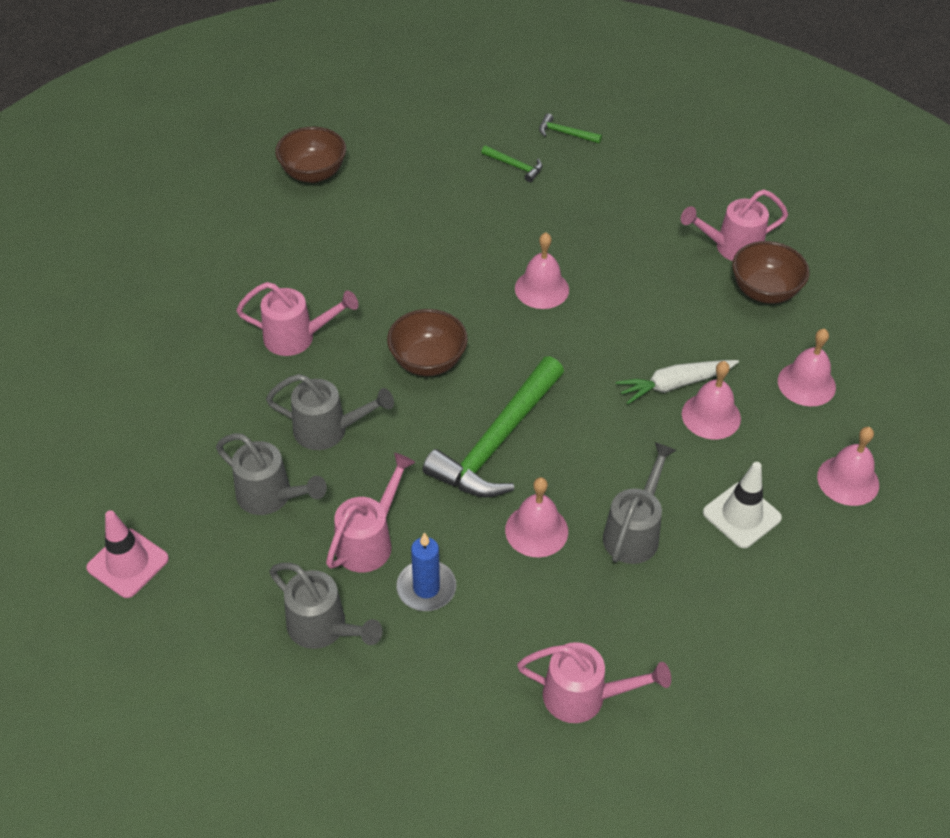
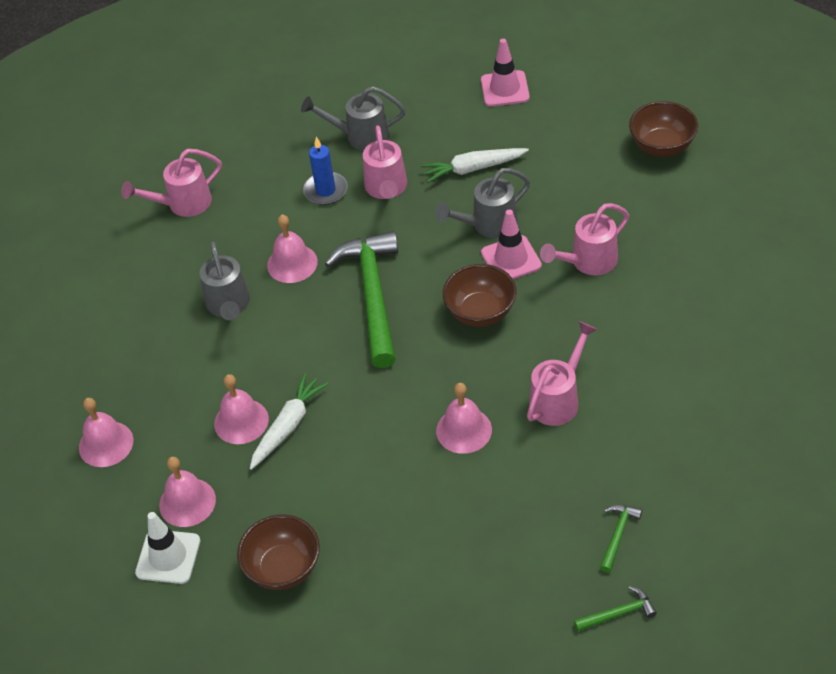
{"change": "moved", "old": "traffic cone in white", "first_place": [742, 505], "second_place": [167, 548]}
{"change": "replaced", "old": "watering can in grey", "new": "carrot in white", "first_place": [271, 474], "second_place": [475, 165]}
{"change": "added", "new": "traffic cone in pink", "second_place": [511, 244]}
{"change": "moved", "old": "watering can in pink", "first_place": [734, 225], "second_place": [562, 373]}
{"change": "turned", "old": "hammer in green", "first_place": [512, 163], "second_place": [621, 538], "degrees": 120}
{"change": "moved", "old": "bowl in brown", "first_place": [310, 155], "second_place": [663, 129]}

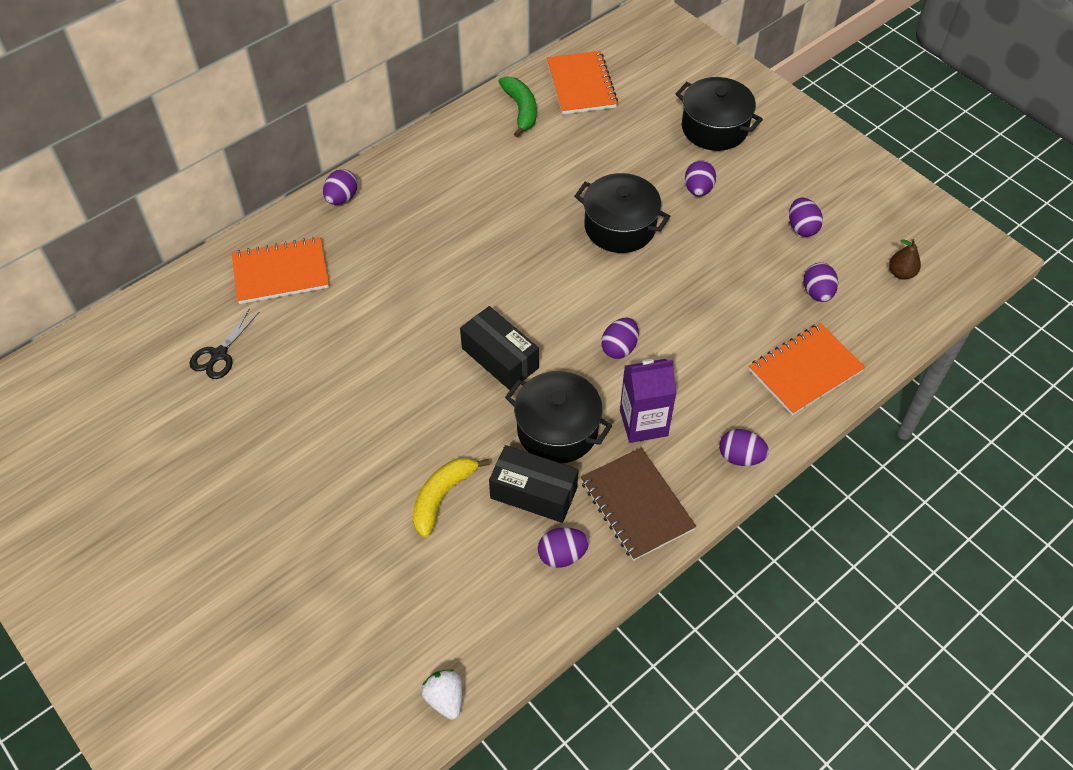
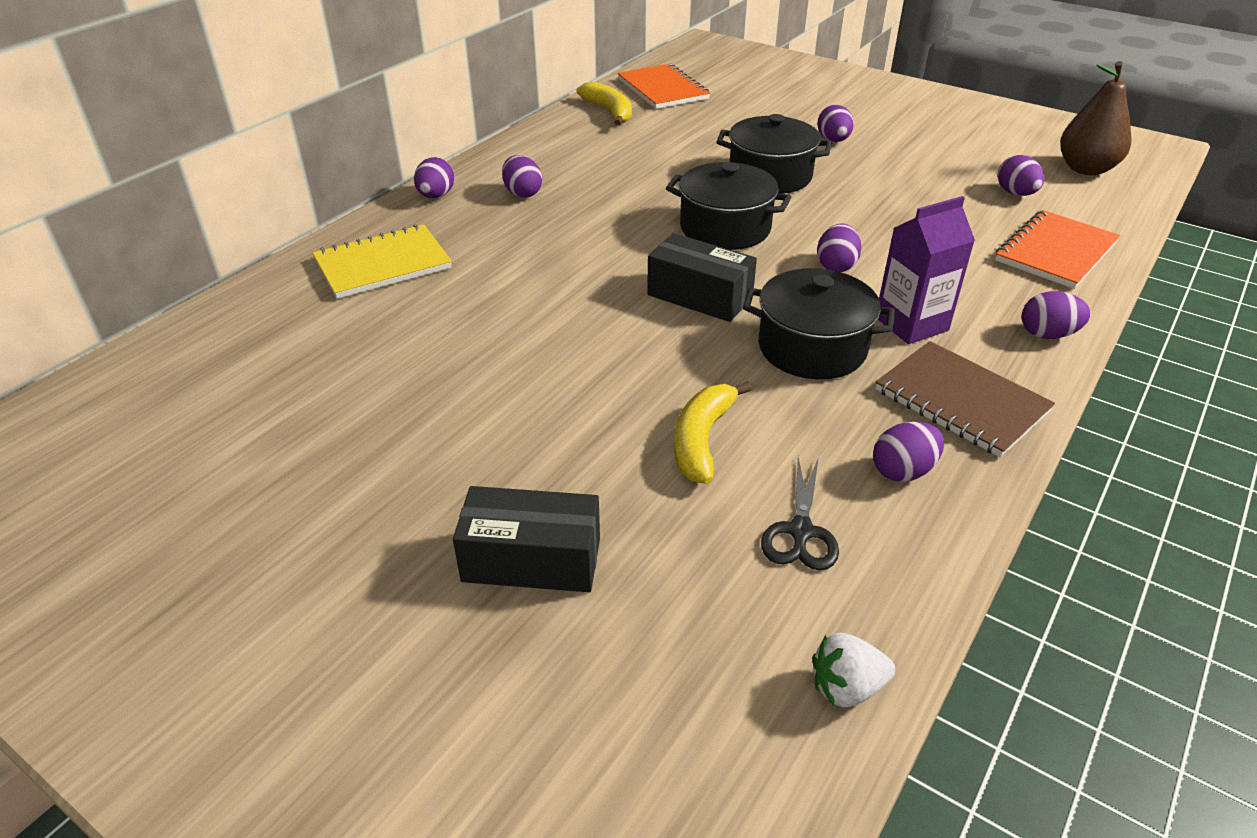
{"change": "recoloured", "old": "notebook in orange", "new": "notebook in yellow", "first_place": [280, 270], "second_place": [382, 261]}
{"change": "moved", "old": "box in black", "first_place": [533, 484], "second_place": [526, 539]}
{"change": "moved", "old": "egg in purple", "first_place": [806, 217], "second_place": [522, 176]}
{"change": "recoloured", "old": "banana in green", "new": "banana in yellow", "first_place": [517, 106], "second_place": [604, 104]}
{"change": "moved", "old": "pot in black", "first_place": [719, 114], "second_place": [728, 206]}
{"change": "moved", "old": "scissors in black", "first_place": [224, 343], "second_place": [800, 514]}
{"change": "turned", "old": "strawberry in white", "first_place": [441, 695], "second_place": [853, 670], "degrees": -60}
{"change": "resized", "old": "pear in brown", "first_place": [905, 259], "second_place": [1095, 118], "factor": 1.88}

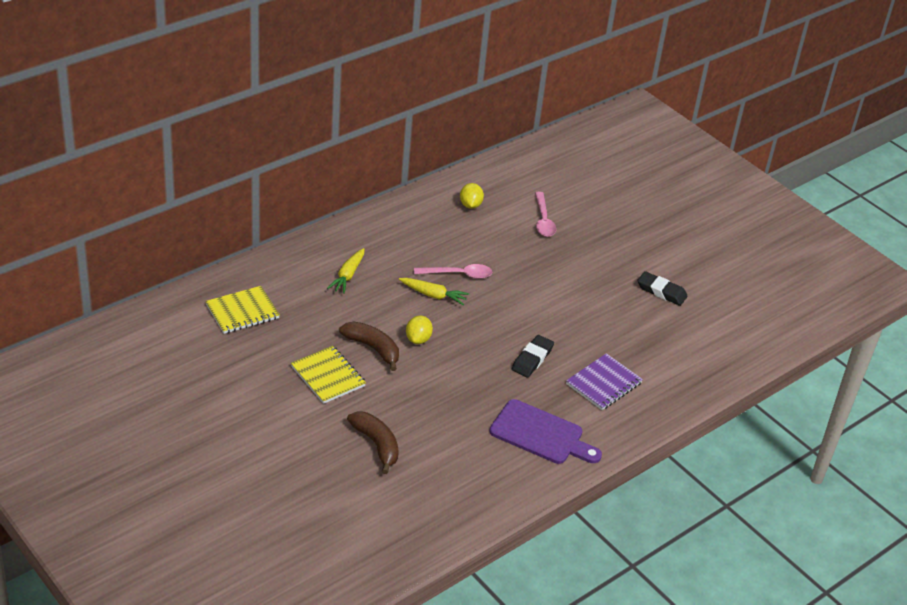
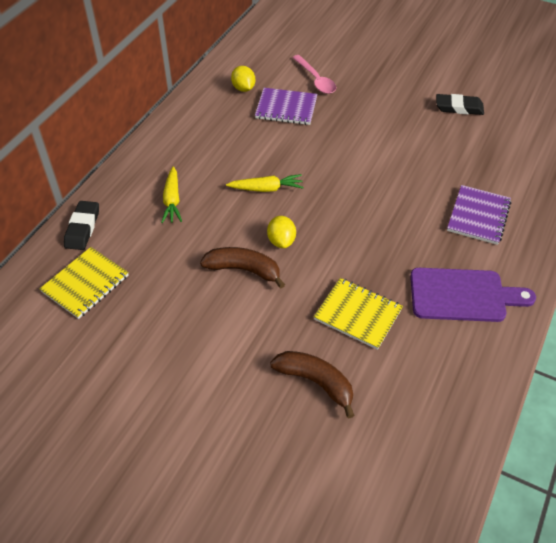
{"change": "moved", "old": "eraser in black", "first_place": [533, 356], "second_place": [81, 225]}
{"change": "added", "new": "notebook in purple", "second_place": [286, 106]}
{"change": "moved", "old": "notebook in yellow", "first_place": [328, 375], "second_place": [358, 314]}
{"change": "removed", "old": "spoon in pink", "first_place": [453, 271]}

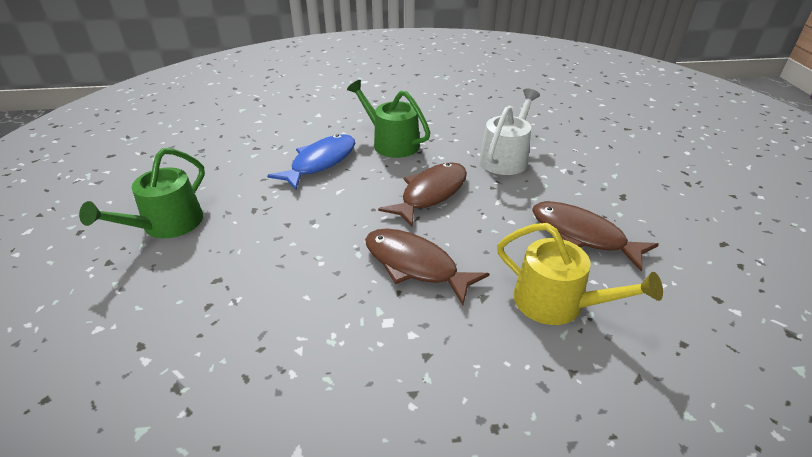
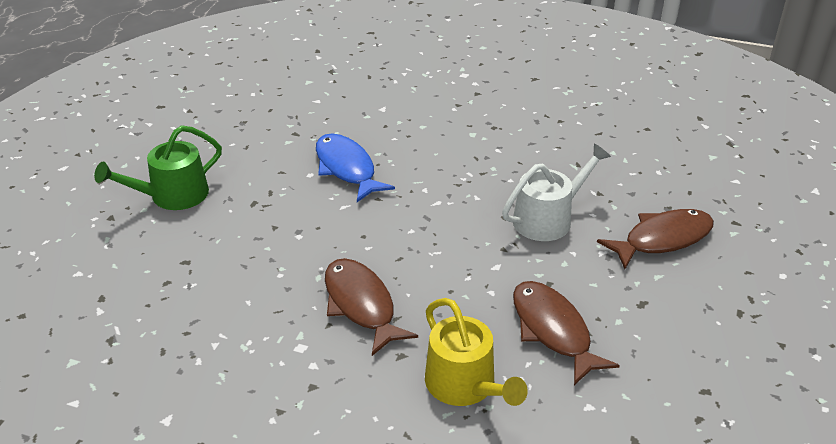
{"change": "turned", "old": "fish in blue", "first_place": [311, 162], "second_place": [355, 167], "degrees": -90}
{"change": "moved", "old": "fish in brown", "first_place": [422, 194], "second_place": [655, 239]}
{"change": "removed", "old": "watering can in green", "first_place": [388, 119]}

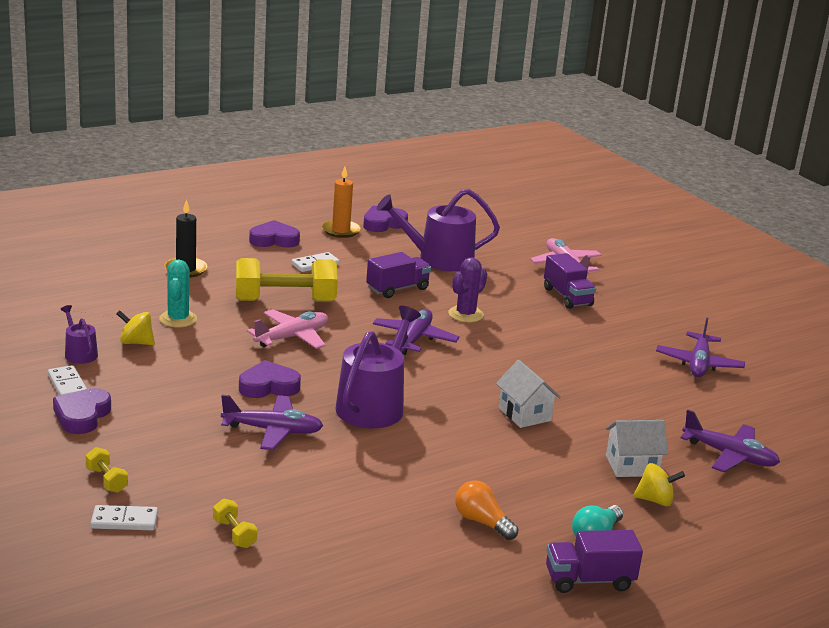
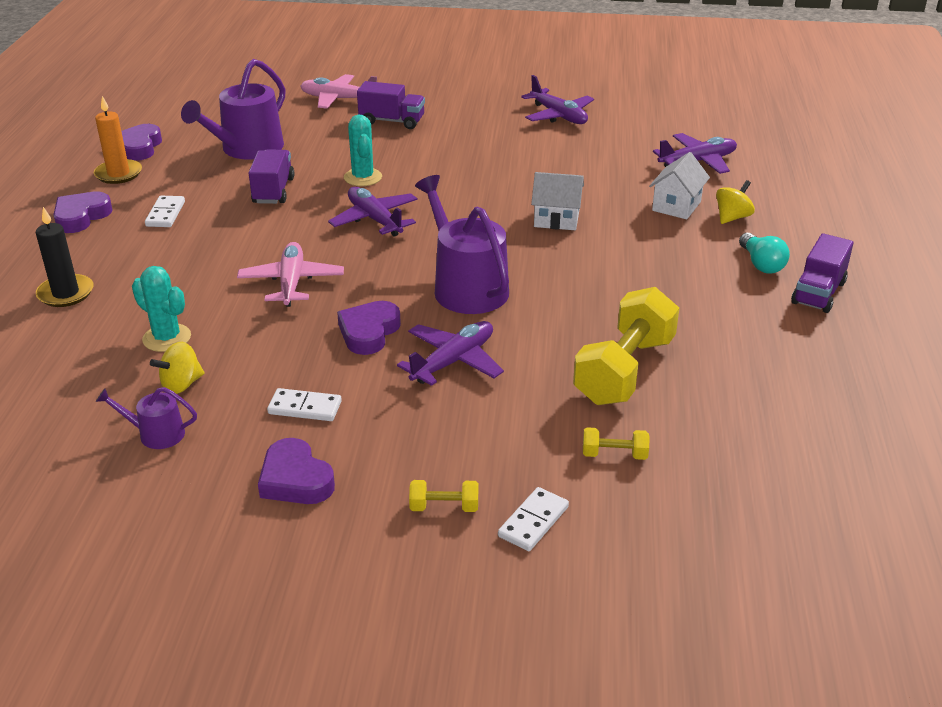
{"change": "moved", "old": "domino in white", "first_place": [67, 380], "second_place": [304, 404]}
{"change": "recoloured", "old": "cactus in purple", "new": "cactus in turquoise", "first_place": [467, 289], "second_place": [363, 150]}
{"change": "moved", "old": "dumbbell in yellow", "first_place": [286, 280], "second_place": [626, 346]}
{"change": "removed", "old": "light bulb in orange", "first_place": [487, 510]}

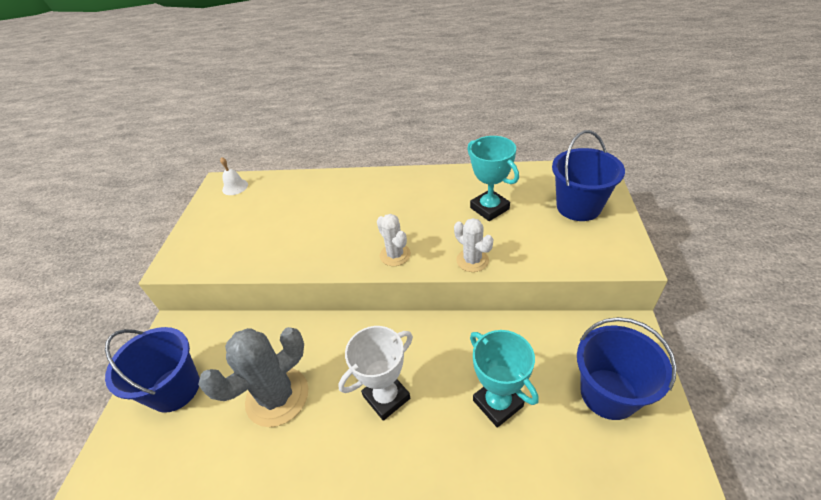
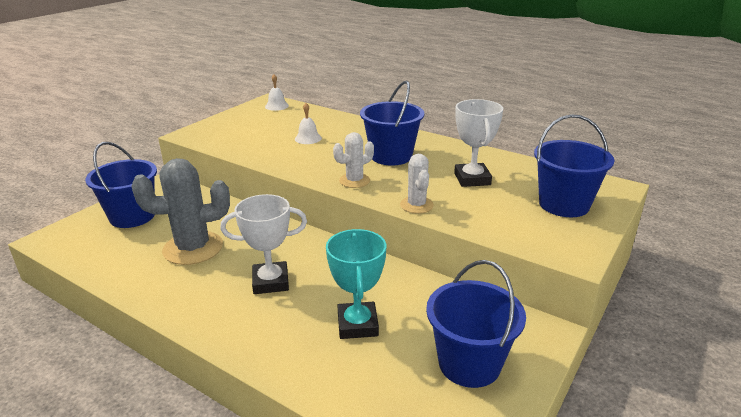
{"change": "added", "new": "bell in white", "second_place": [308, 123]}
{"change": "turned", "old": "cactus in white", "first_place": [394, 240], "second_place": [353, 160], "degrees": 60}
{"change": "added", "new": "bucket in blue", "second_place": [392, 123]}
{"change": "recoloured", "old": "trophy in turquoise", "new": "trophy in white", "first_place": [493, 178], "second_place": [478, 143]}

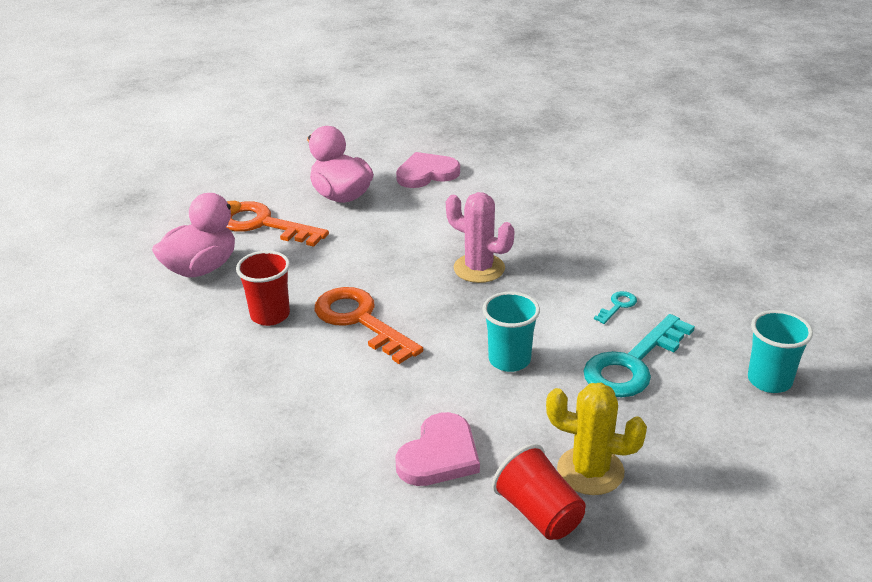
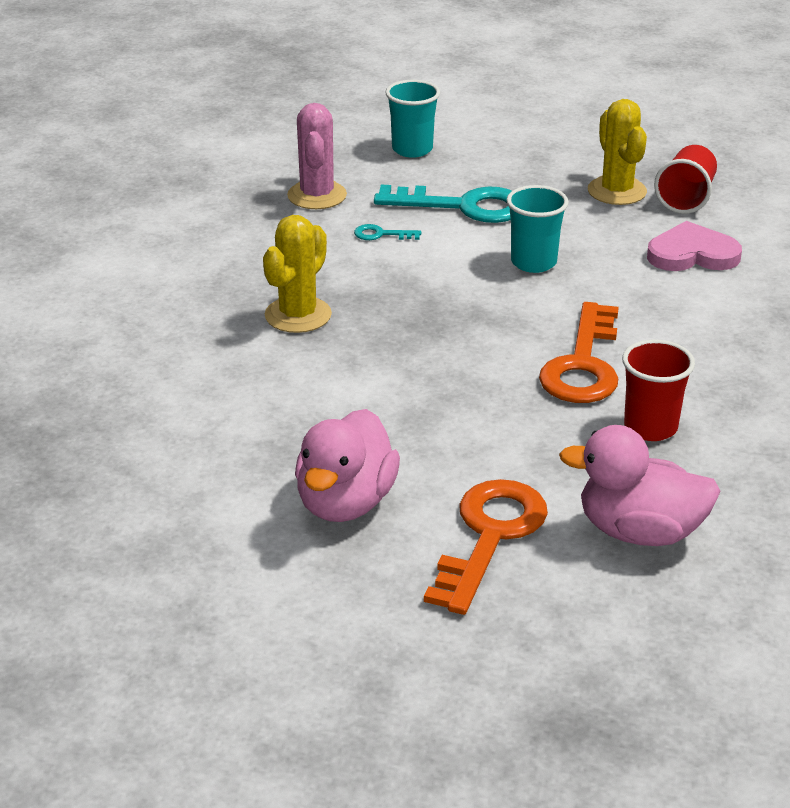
{"change": "added", "new": "cactus in yellow", "second_place": [297, 274]}
{"change": "moved", "old": "cactus in pink", "first_place": [480, 237], "second_place": [317, 156]}
{"change": "turned", "old": "key in orange", "first_place": [277, 224], "second_place": [486, 547], "degrees": -150}
{"change": "removed", "old": "heart in pink", "first_place": [428, 170]}

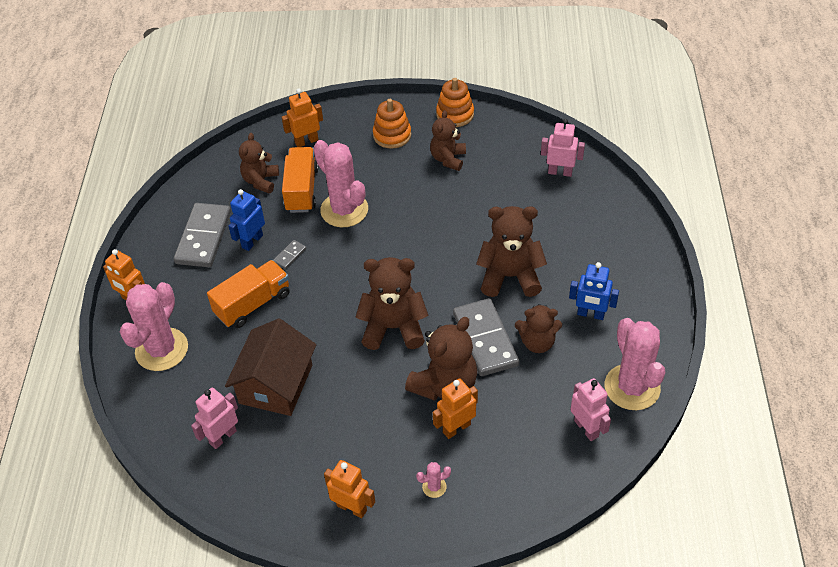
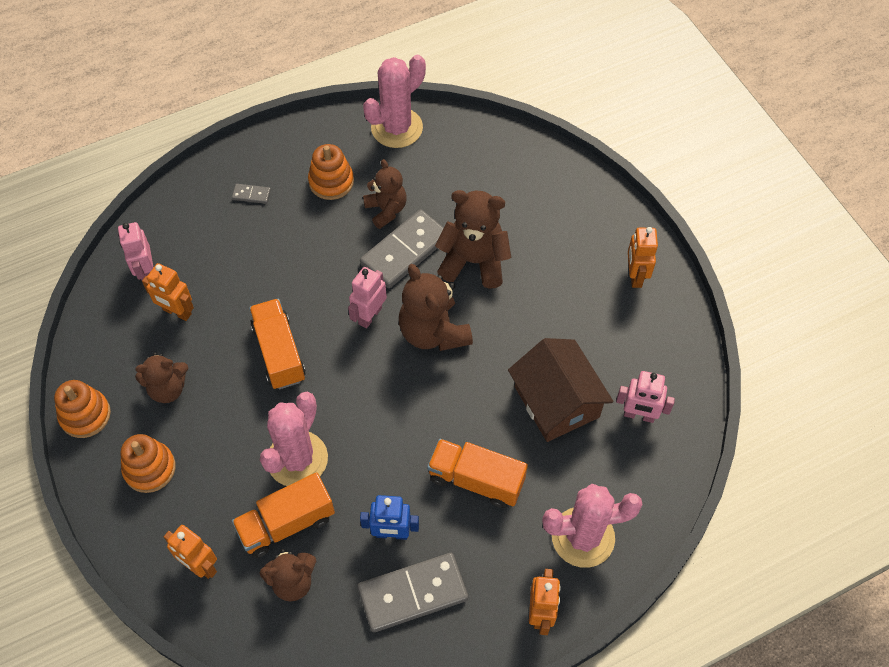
{"change": "moved", "old": "robot in orange", "first_place": [455, 408], "second_place": [168, 292]}
{"change": "moved", "old": "domino in grey", "first_place": [289, 254], "second_place": [251, 194]}
{"change": "added", "new": "truck in orange", "second_place": [277, 344]}
{"change": "replaced", "old": "robot in blue", "new": "stacking toy in orange", "first_place": [594, 291], "second_place": [331, 172]}
{"change": "moved", "old": "robot in pink", "first_place": [590, 409], "second_place": [367, 298]}
{"change": "turned", "old": "house in brown", "first_place": [270, 367], "second_place": [561, 390], "degrees": 75}
{"change": "removed", "old": "cactus in pink", "first_place": [433, 480]}
{"change": "removed", "old": "teddy bear in brown", "first_place": [511, 251]}

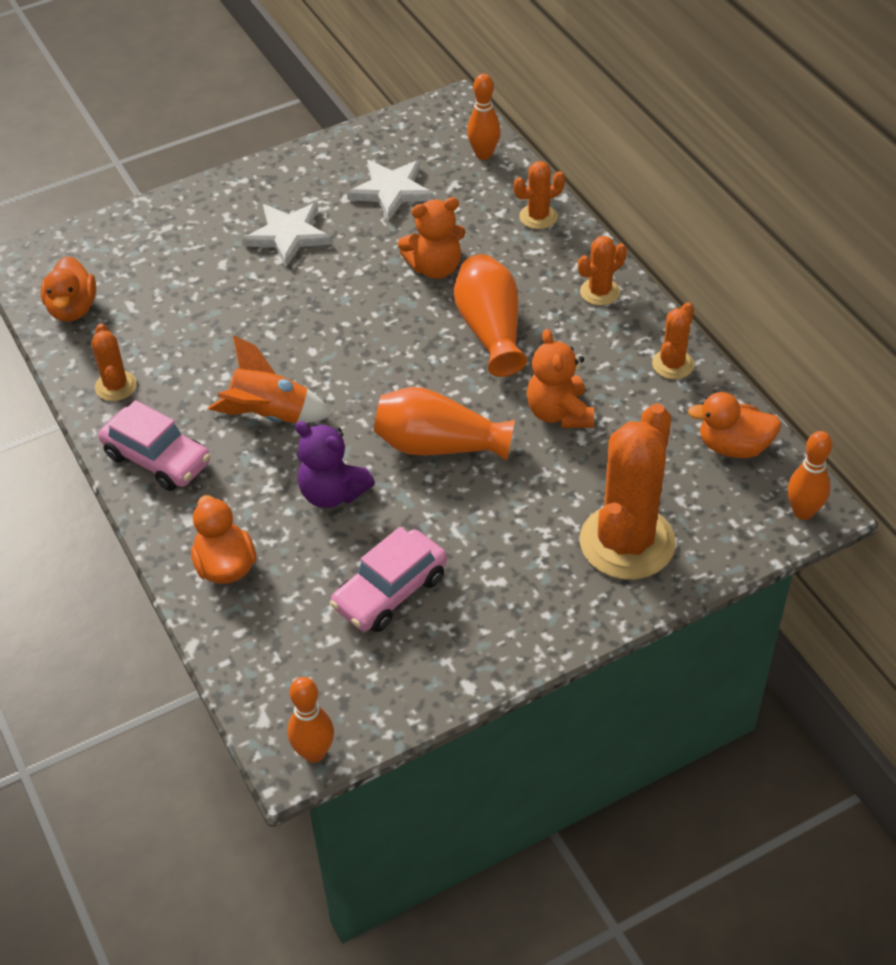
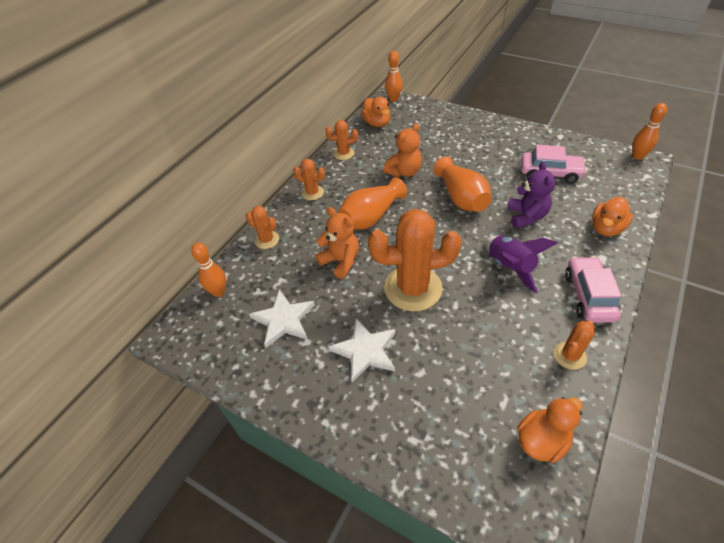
{"change": "moved", "old": "cactus in orange", "first_place": [628, 491], "second_place": [415, 260]}
{"change": "recoloured", "old": "rocket in orange", "new": "rocket in purple", "first_place": [270, 379], "second_place": [522, 264]}

